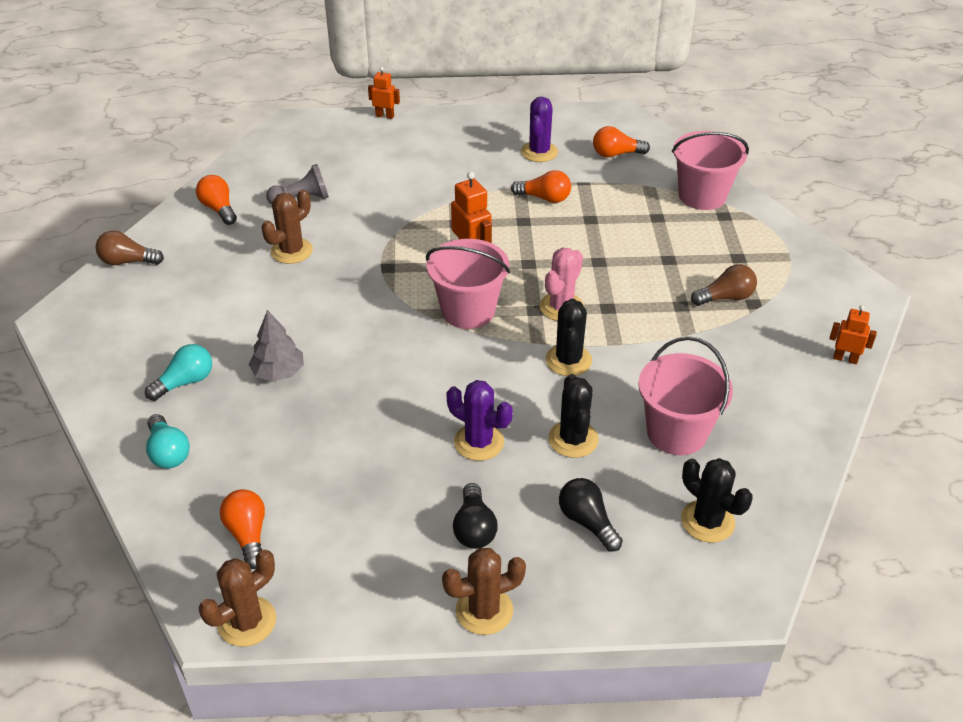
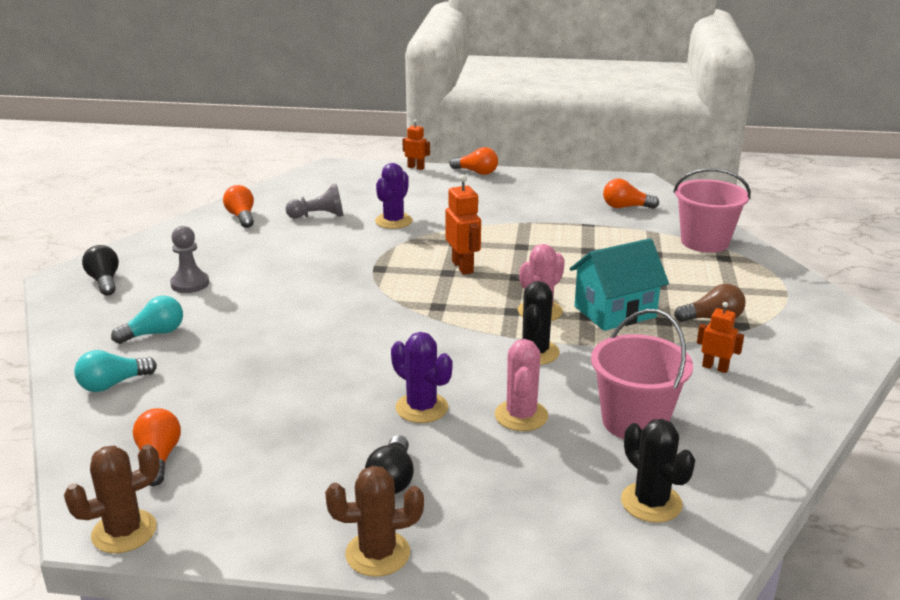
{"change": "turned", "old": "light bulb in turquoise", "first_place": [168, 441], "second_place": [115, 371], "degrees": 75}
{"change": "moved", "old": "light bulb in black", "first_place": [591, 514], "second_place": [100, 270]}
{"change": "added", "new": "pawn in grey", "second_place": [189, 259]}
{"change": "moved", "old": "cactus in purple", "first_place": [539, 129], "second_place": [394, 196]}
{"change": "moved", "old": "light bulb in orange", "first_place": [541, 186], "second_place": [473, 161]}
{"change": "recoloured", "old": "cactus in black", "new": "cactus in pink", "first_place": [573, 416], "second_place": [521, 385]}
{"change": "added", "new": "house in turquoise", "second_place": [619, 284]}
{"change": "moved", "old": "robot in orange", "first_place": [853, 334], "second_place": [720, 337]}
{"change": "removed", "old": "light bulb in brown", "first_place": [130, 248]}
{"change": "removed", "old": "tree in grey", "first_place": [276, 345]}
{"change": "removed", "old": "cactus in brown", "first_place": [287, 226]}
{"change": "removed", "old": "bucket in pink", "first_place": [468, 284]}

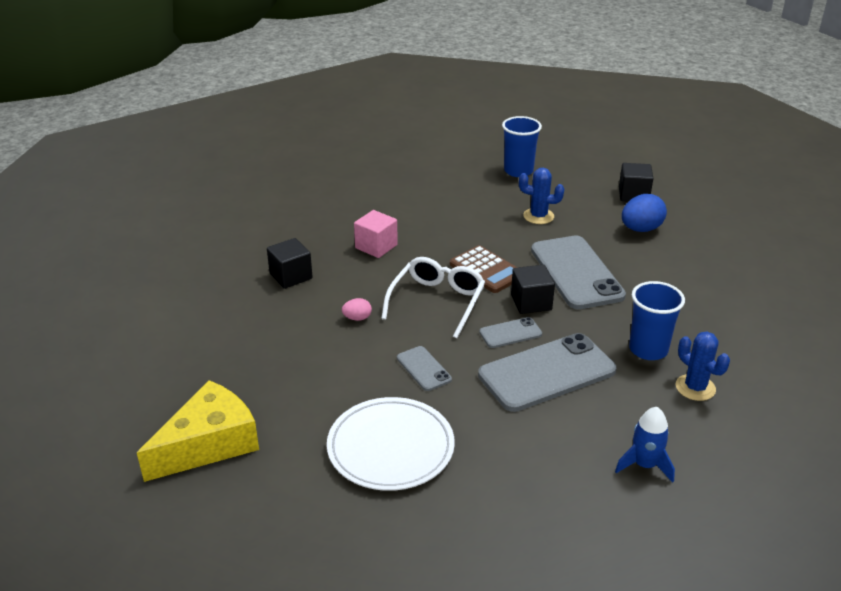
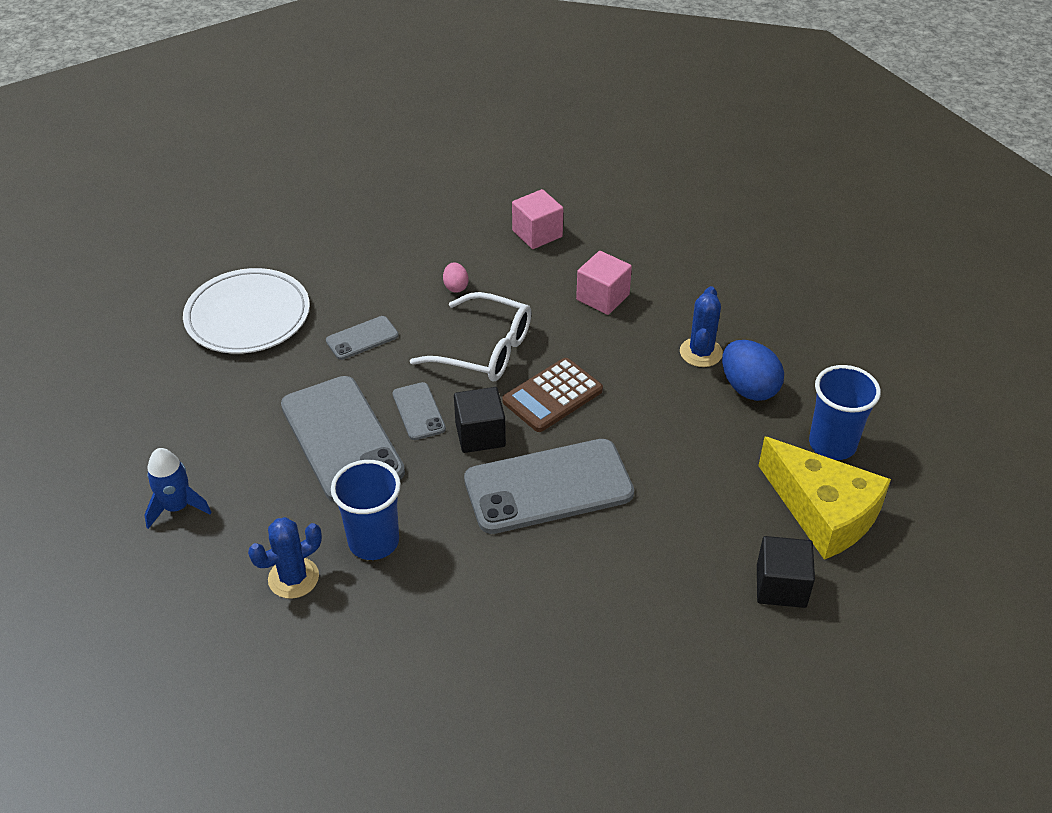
{"change": "recoloured", "old": "cube in black", "new": "cube in pink", "first_place": [290, 263], "second_place": [537, 219]}
{"change": "moved", "old": "cactus in blue", "first_place": [541, 196], "second_place": [701, 326]}
{"change": "moved", "old": "egg in blue", "first_place": [644, 213], "second_place": [753, 370]}
{"change": "moved", "old": "cheese in yellow", "first_place": [198, 431], "second_place": [824, 498]}

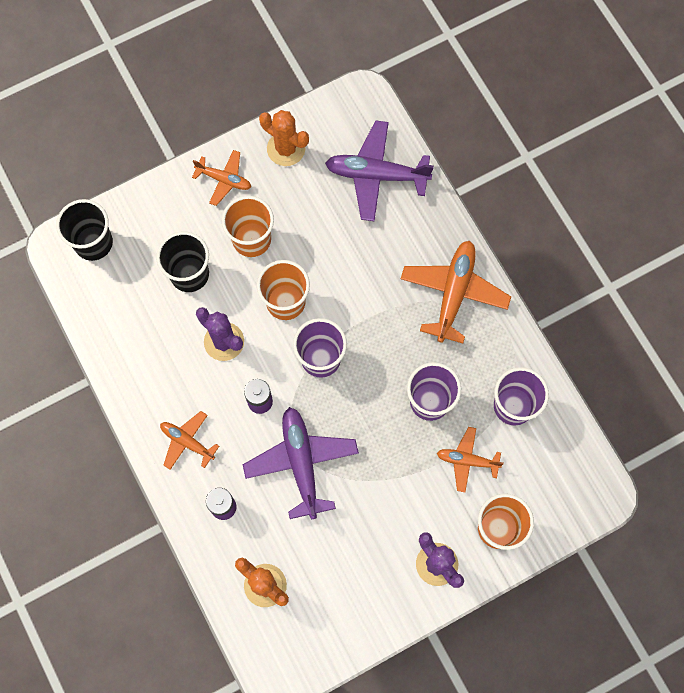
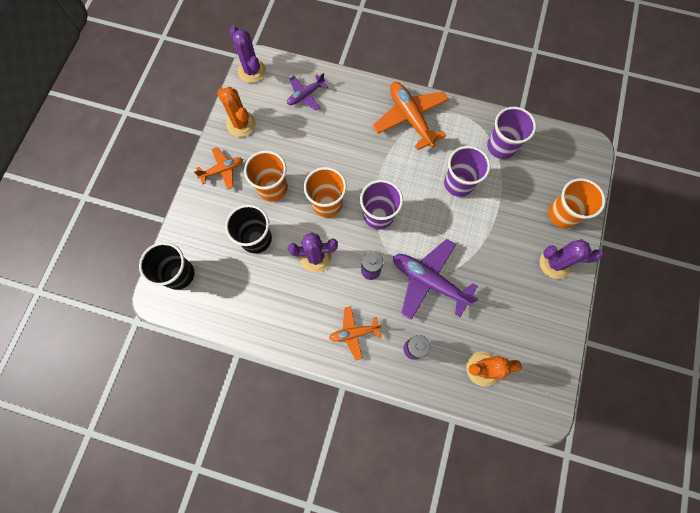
{"change": "turned", "old": "cactus in orange", "first_place": [284, 138], "second_place": [236, 112], "degrees": 60}
{"change": "added", "new": "cactus in purple", "second_place": [247, 54]}
{"change": "resized", "old": "plane in purple", "first_place": [379, 170], "second_place": [307, 92], "factor": 0.57}
{"change": "removed", "old": "plane in orange", "first_place": [470, 459]}

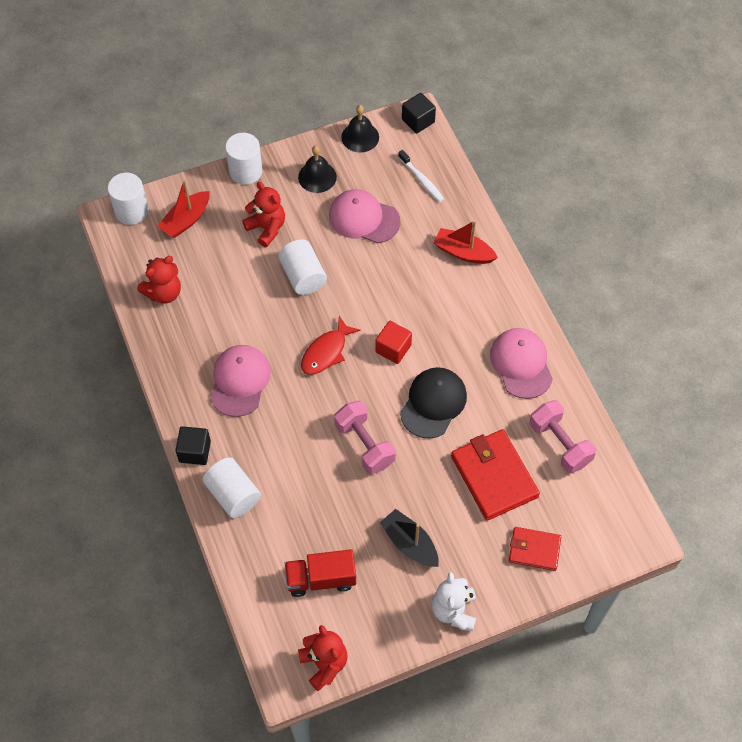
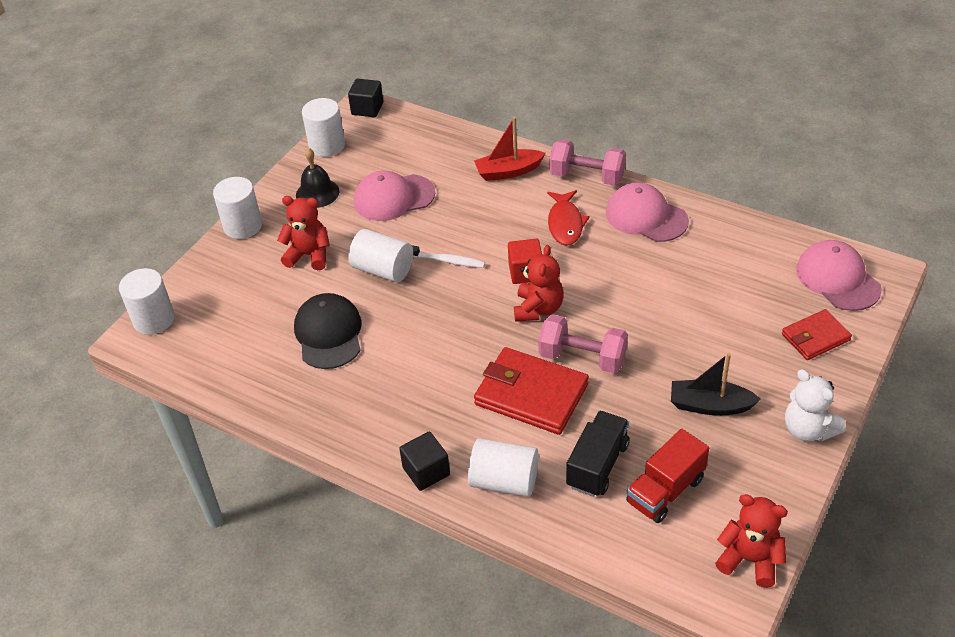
{"change": "moved", "old": "cap in black", "first_place": [433, 403], "second_place": [328, 331]}
{"change": "replaced", "old": "bell in black", "new": "cylinder in white", "first_place": [360, 129], "second_place": [323, 127]}
{"change": "moved", "old": "toothbrush in white", "first_place": [421, 176], "second_place": [448, 256]}
{"change": "moved", "old": "wallet in red", "first_place": [495, 475], "second_place": [531, 391]}
{"change": "moved", "old": "teddy bear in red", "first_place": [159, 280], "second_place": [538, 283]}
{"change": "moved", "old": "fish in red", "first_place": [331, 345], "second_place": [568, 218]}
{"change": "moved", "old": "dumbbell in pink", "first_place": [563, 436], "second_place": [587, 162]}
{"change": "added", "new": "truck in black", "second_place": [598, 453]}
{"change": "moved", "old": "cap in pink", "first_place": [240, 381], "second_place": [839, 275]}
{"change": "removed", "old": "boat in red", "first_place": [183, 209]}

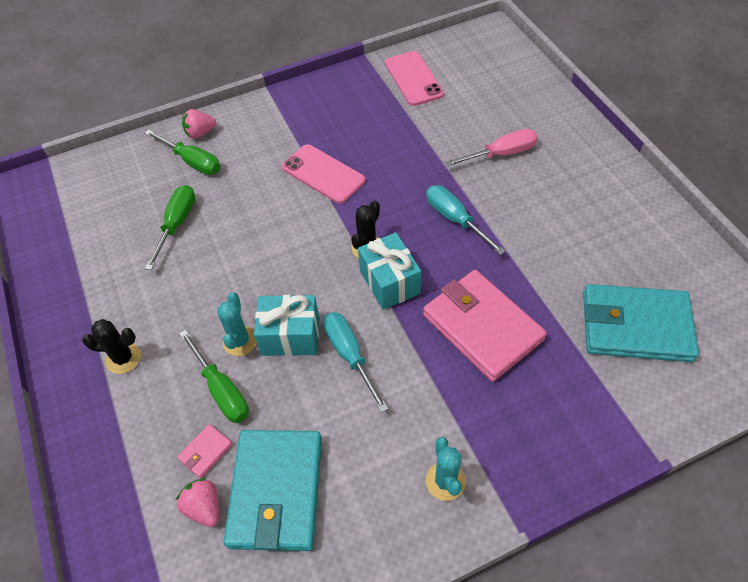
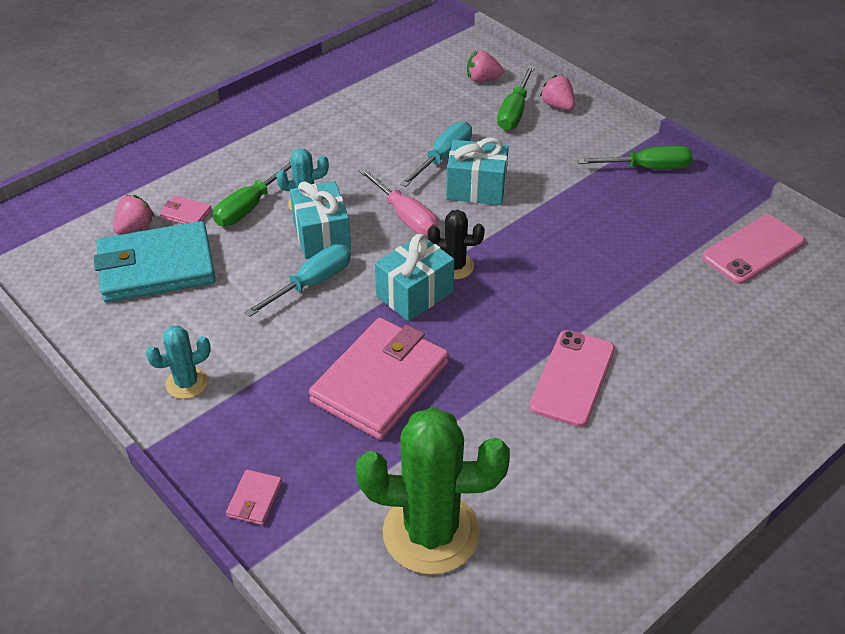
{"change": "added", "new": "wallet in pink", "second_place": [254, 497]}
{"change": "replaced", "old": "wallet in turquoise", "new": "cactus in green", "first_place": [641, 323], "second_place": [433, 491]}
{"change": "moved", "old": "screwdriver in pink", "first_place": [491, 148], "second_place": [398, 202]}
{"change": "moved", "old": "screwdriver in turquoise", "first_place": [466, 220], "second_place": [436, 154]}
{"change": "added", "new": "gift in turquoise", "second_place": [477, 171]}
{"change": "added", "new": "strawberry in pink", "second_place": [485, 66]}
{"change": "moved", "old": "phone in pink", "first_place": [323, 174], "second_place": [572, 378]}
{"change": "moved", "old": "screwdriver in green", "first_place": [170, 227], "second_place": [635, 157]}
{"change": "removed", "old": "cactus in black", "first_place": [111, 346]}

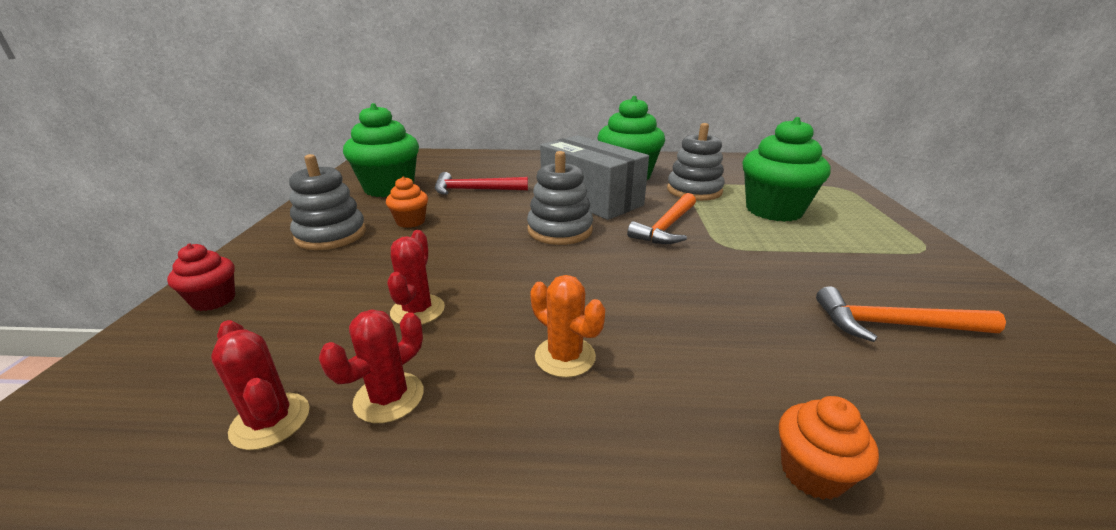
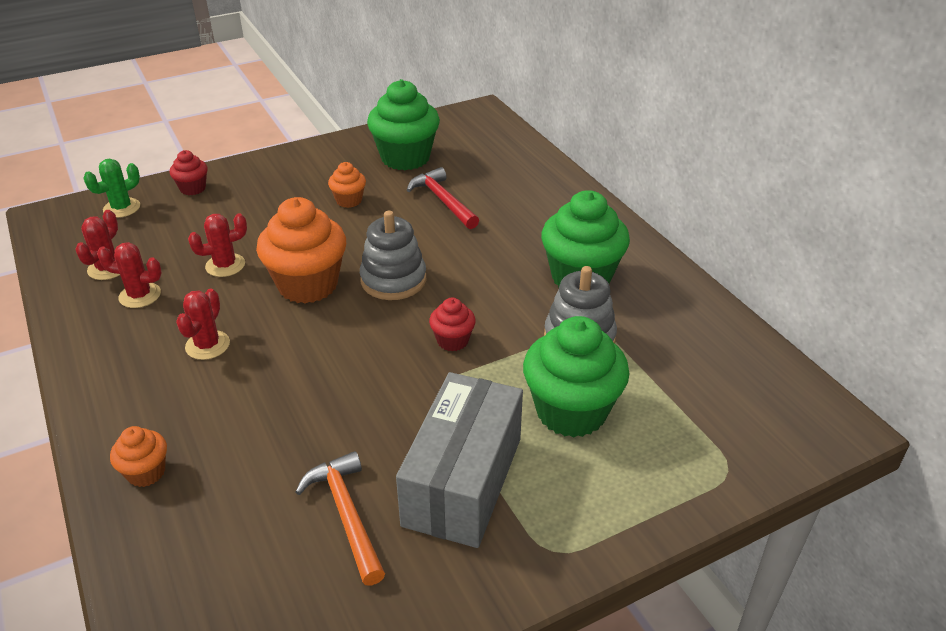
{"change": "added", "new": "cactus in green", "second_place": [111, 188]}
{"change": "recoloured", "old": "cactus in orange", "new": "cactus in red", "first_place": [567, 326], "second_place": [203, 324]}
{"change": "added", "new": "cupcake in orange", "second_place": [301, 250]}
{"change": "moved", "old": "box in grey", "first_place": [594, 177], "second_place": [459, 460]}
{"change": "replaced", "old": "hammer in orange", "new": "cupcake in red", "first_place": [661, 218], "second_place": [452, 324]}
{"change": "removed", "old": "stacking toy in grey", "first_place": [327, 202]}

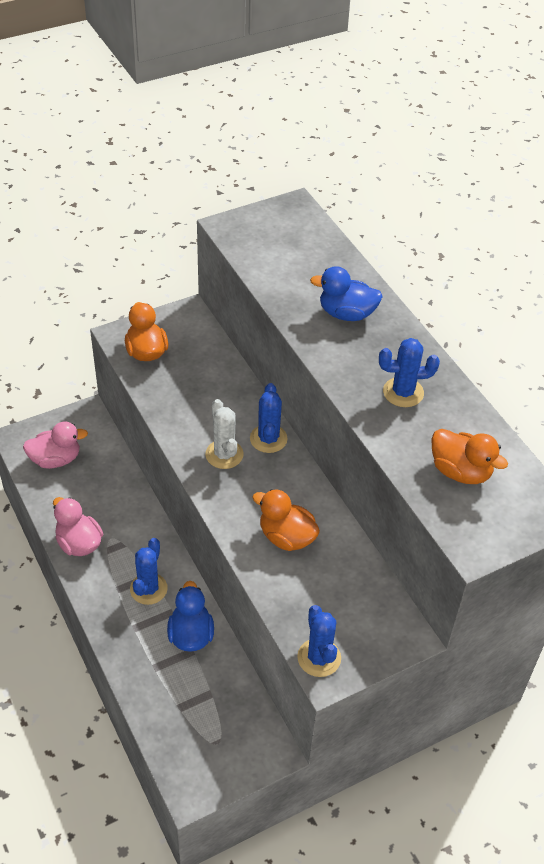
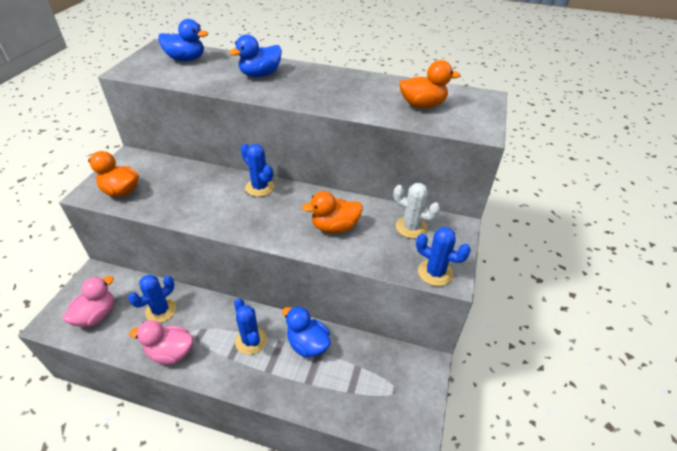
{"change": "moved", "old": "cactus in blue", "first_place": [409, 372], "second_place": [152, 299]}
{"change": "added", "new": "duck in blue", "second_place": [183, 40]}
{"change": "moved", "old": "cactus in white", "first_place": [224, 434], "second_place": [416, 211]}

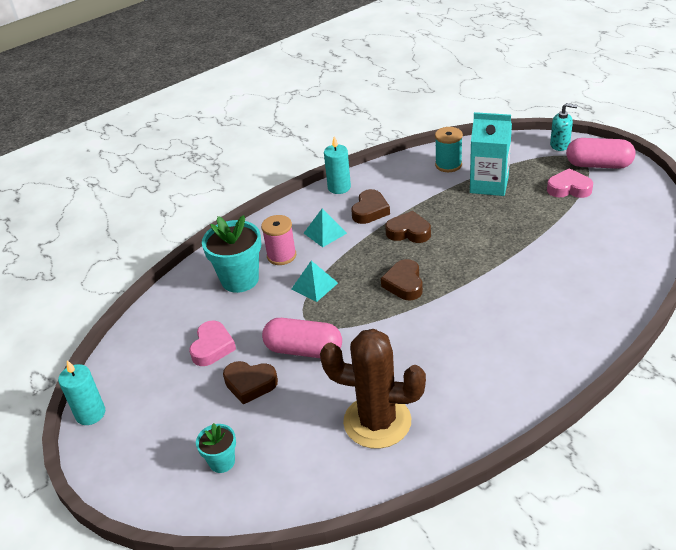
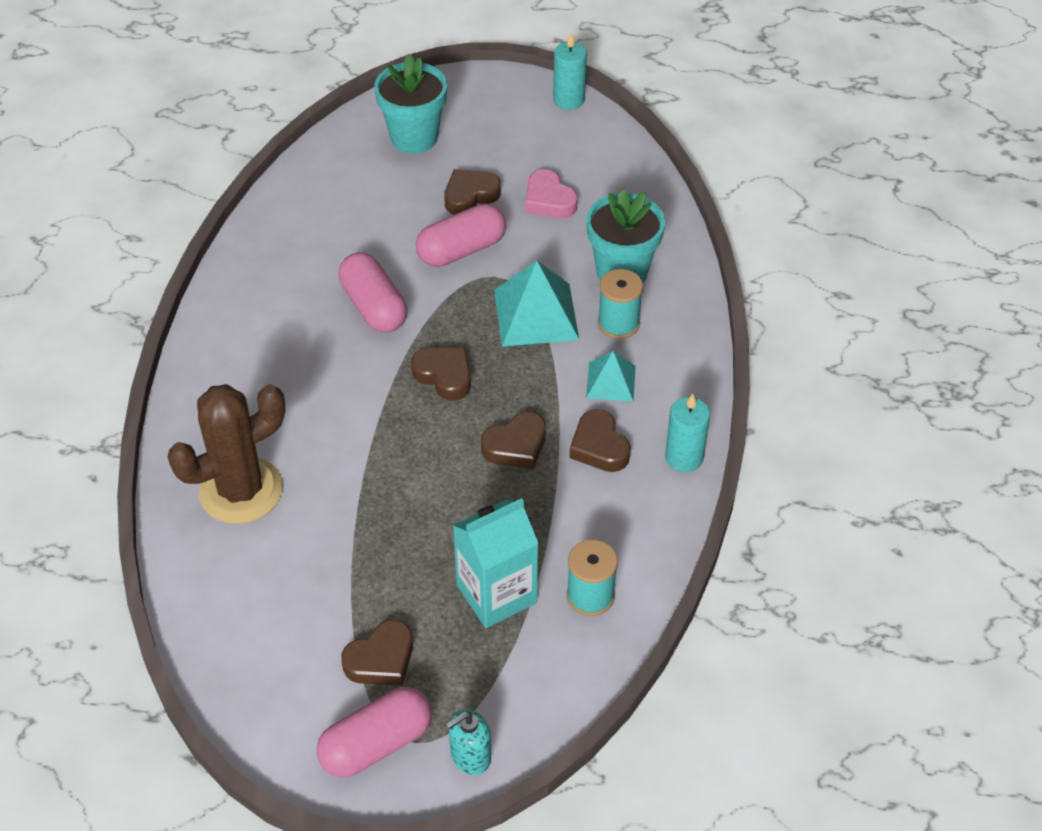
{"change": "moved", "old": "cactus in brown", "first_place": [373, 389], "second_place": [226, 454]}
{"change": "added", "new": "capsule in pink", "second_place": [372, 292]}
{"change": "recoloured", "old": "heart in pink", "new": "heart in brown", "first_place": [570, 183], "second_place": [377, 653]}
{"change": "resized", "old": "flower pot in turquoise", "first_place": [216, 448], "second_place": [410, 103], "factor": 1.83}
{"change": "resized", "old": "pyramid in turquoise", "first_place": [315, 281], "second_place": [536, 303], "factor": 1.69}
{"change": "recoloured", "old": "spool in pink", "new": "spool in turquoise", "first_place": [278, 240], "second_place": [620, 304]}

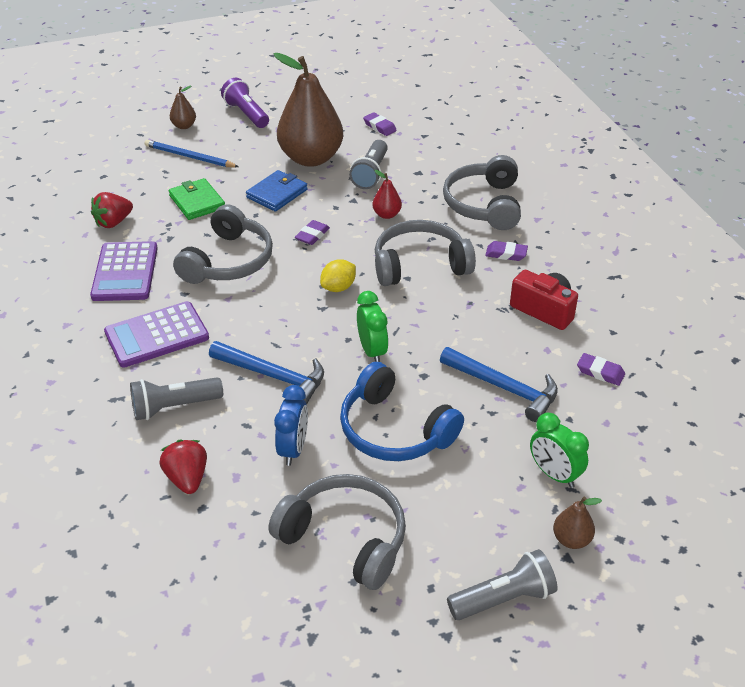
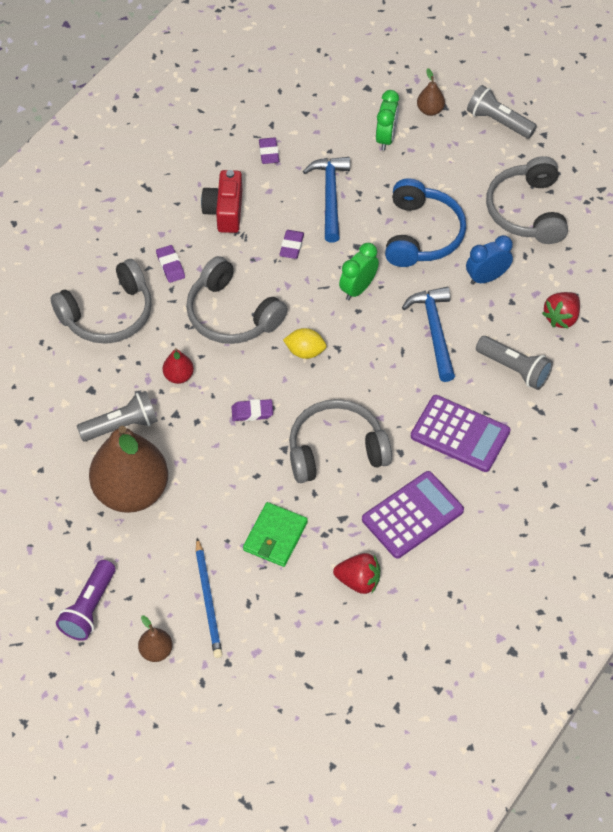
{"change": "moved", "old": "eraser in purple", "first_place": [380, 124], "second_place": [291, 244]}
{"change": "removed", "old": "wallet in blue", "first_place": [277, 191]}

